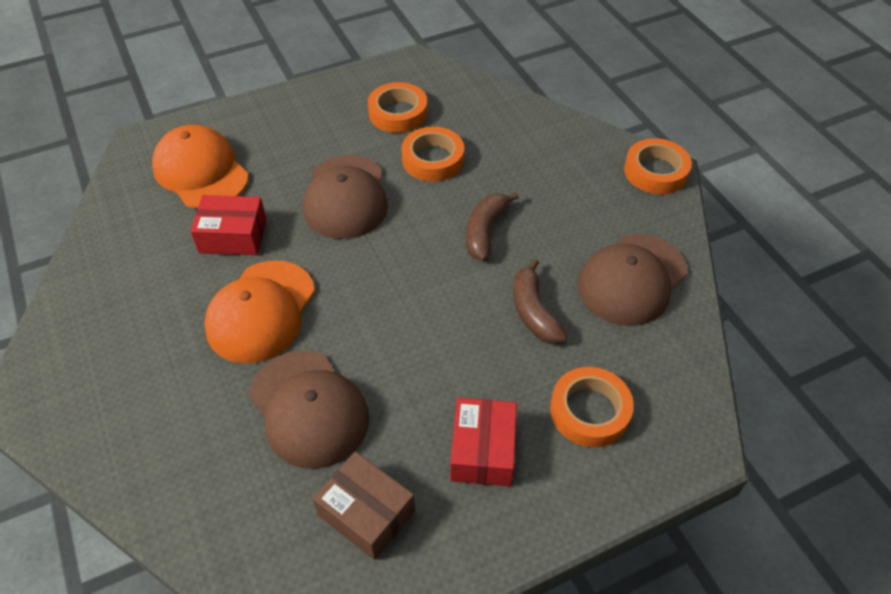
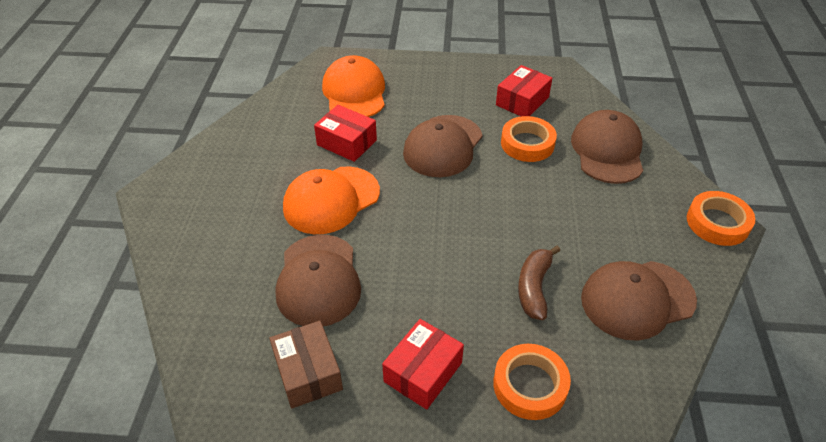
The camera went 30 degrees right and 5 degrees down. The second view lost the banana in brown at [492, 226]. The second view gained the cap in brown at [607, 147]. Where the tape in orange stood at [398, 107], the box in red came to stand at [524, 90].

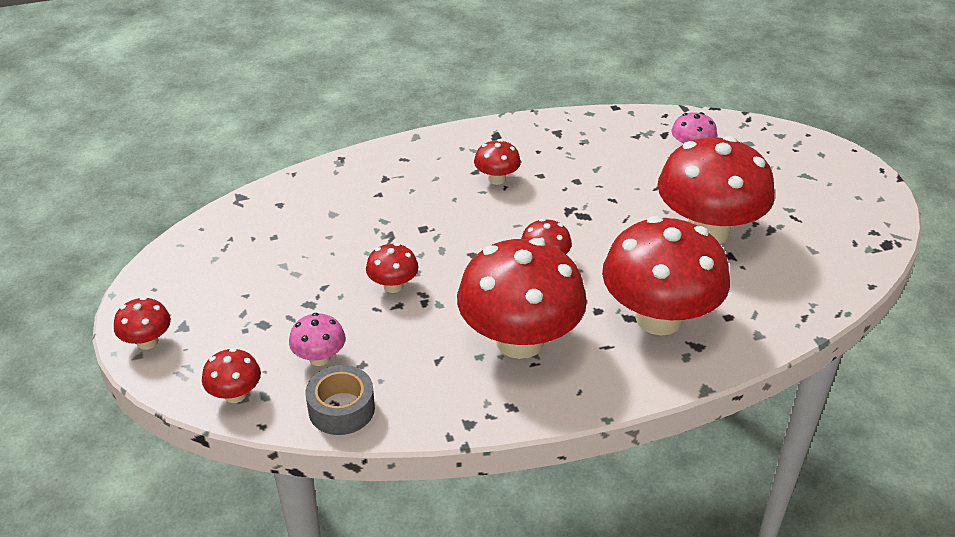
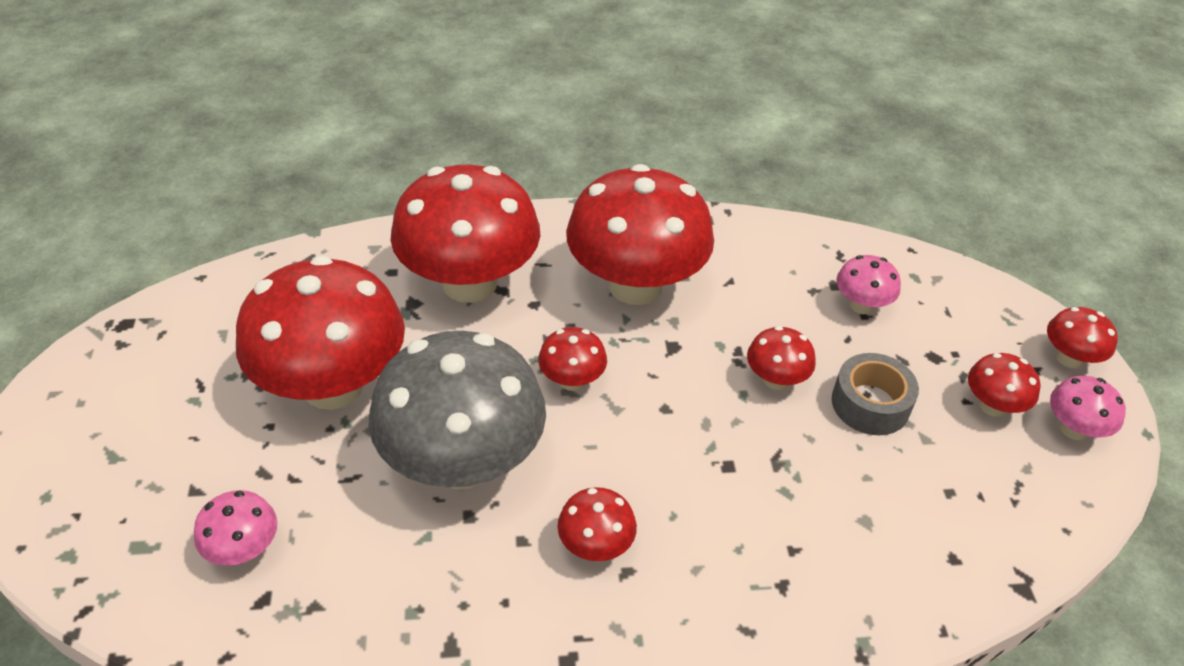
The camera went 170 degrees left and 5 degrees up. The second view gained the mushroom in grey at [457, 410]. The second view gained the mushroom in pink at [1088, 408]. The mushroom in red ended up elsewhere, having gone from [231, 375] to [1004, 385]. The tape in grey ended up elsewhere, having gone from [340, 400] to [875, 394].

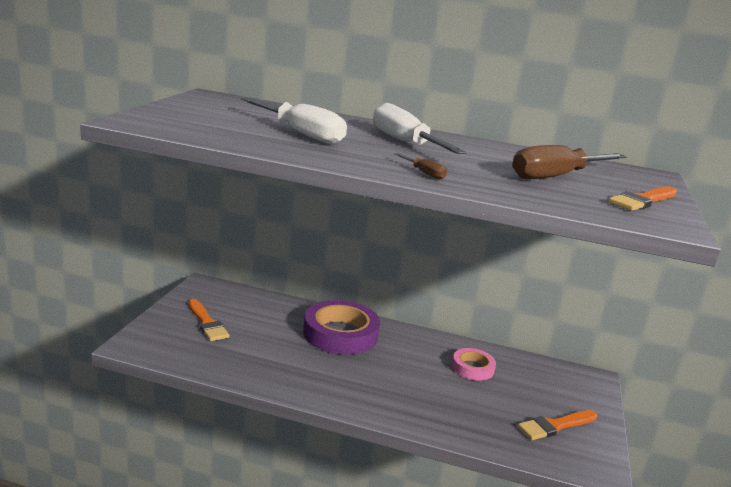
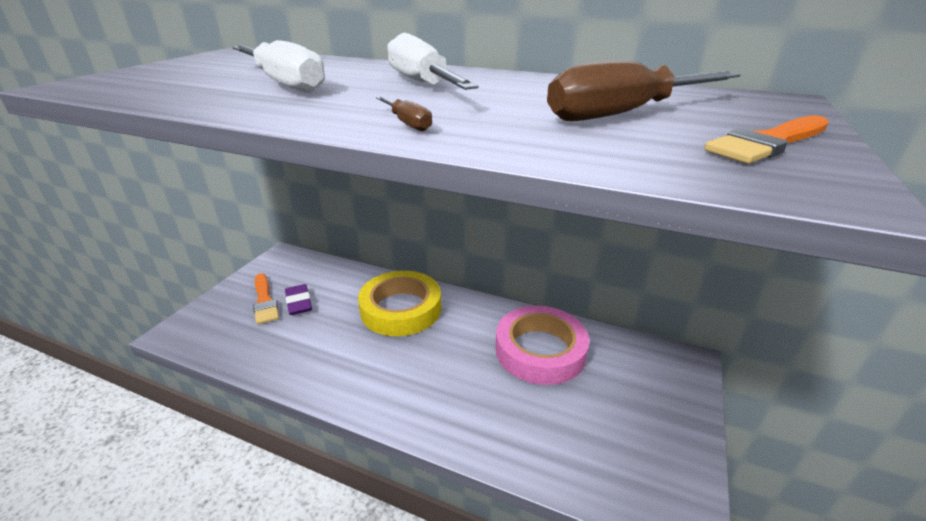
The camera went 10 degrees right and 10 degrees up. The second view lost the brush in orange at [557, 425]. The second view gained the eraser in purple at [298, 299]. What was the tape in purple at [341, 327] turned into the tape in yellow at [399, 303]. The size of the tape in pink at [474, 364] changed by a factor of 1.85.

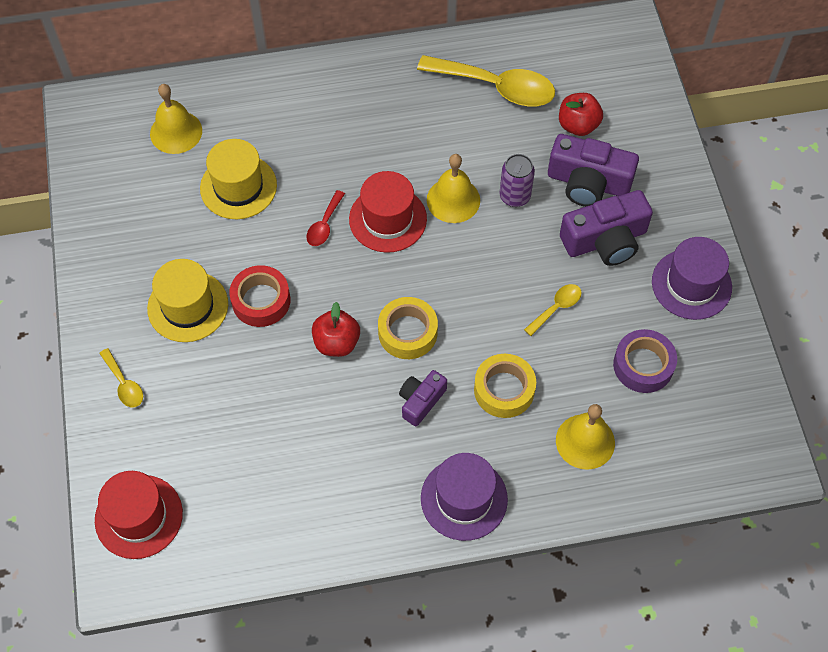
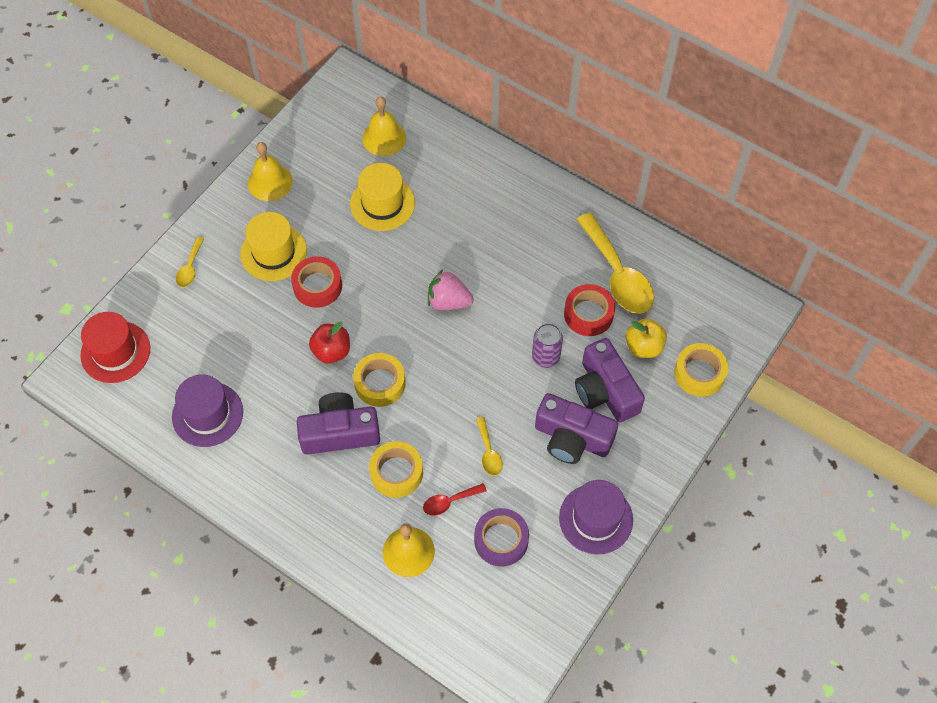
The camera went 45 degrees right and 0 degrees up. The second view gained the tape in red at [589, 310]. The second view gained the tape in yellow at [701, 370]. The spoon in red ended up elsewhere, having gone from [325, 218] to [455, 499]. The hat in purple ended up elsewhere, having gone from [464, 497] to [207, 411]. The bell in yellow ended up elsewhere, having gone from [453, 188] to [270, 171]. Where the hat in red stood at [388, 212], the strawberry in pink came to stand at [451, 290]. What was the apple in red at [581, 114] turned into the apple in yellow at [646, 338]. The spoon in yellow at [553, 310] ended up facing another way, 75 degrees clockwise from before. The size of the camera in purple at [423, 398] changed by a factor of 1.72.

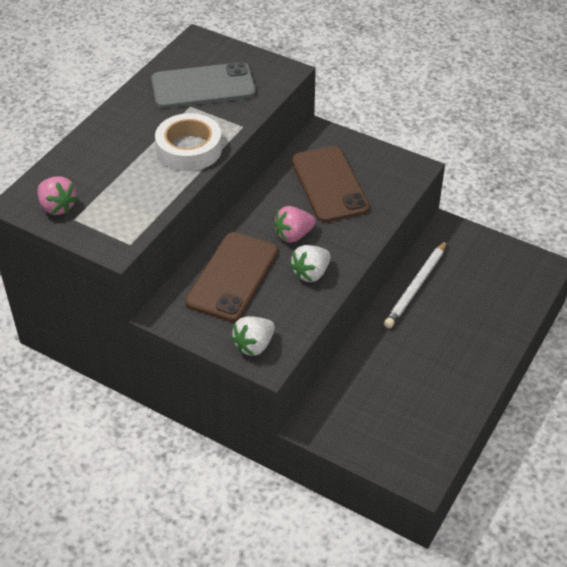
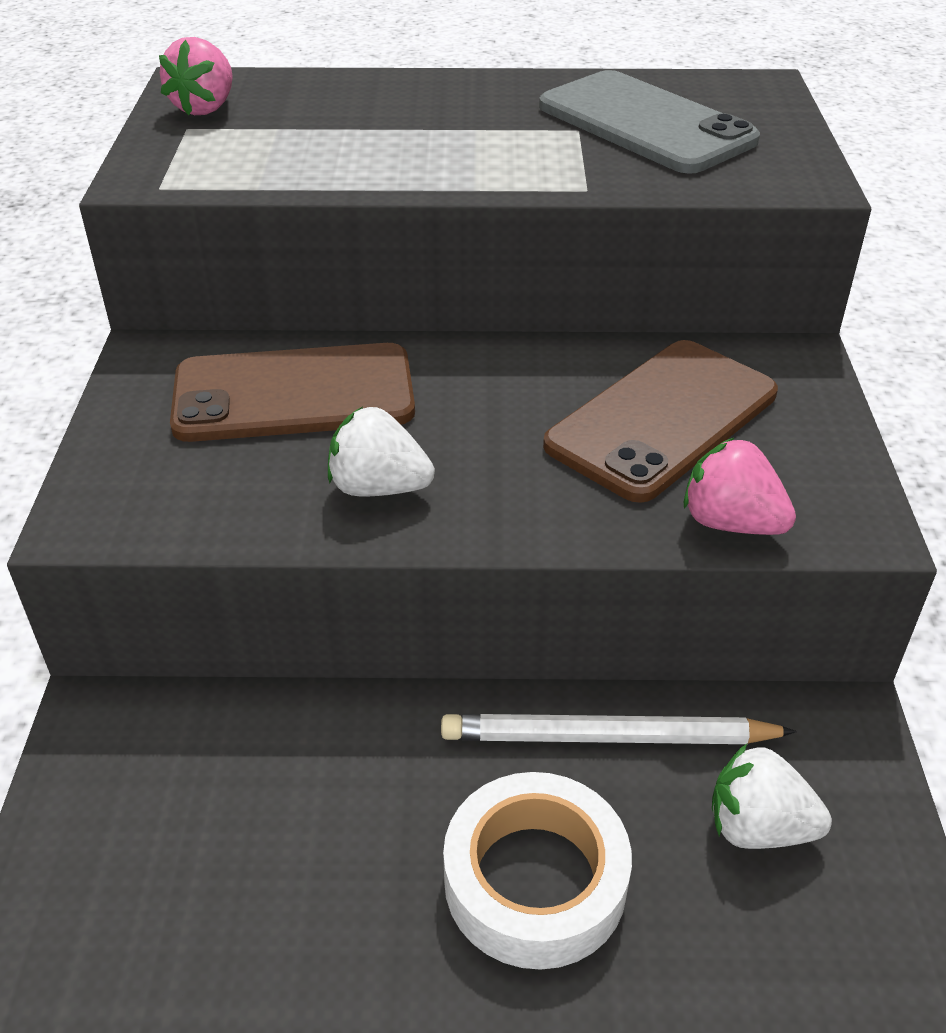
The camera went 60 degrees right and 5 degrees down. The tape in white ended up elsewhere, having gone from [188, 142] to [537, 871]. The strawberry in white ended up elsewhere, having gone from [253, 336] to [772, 796]. The strawberry in pink ended up elsewhere, having gone from [295, 224] to [740, 486].

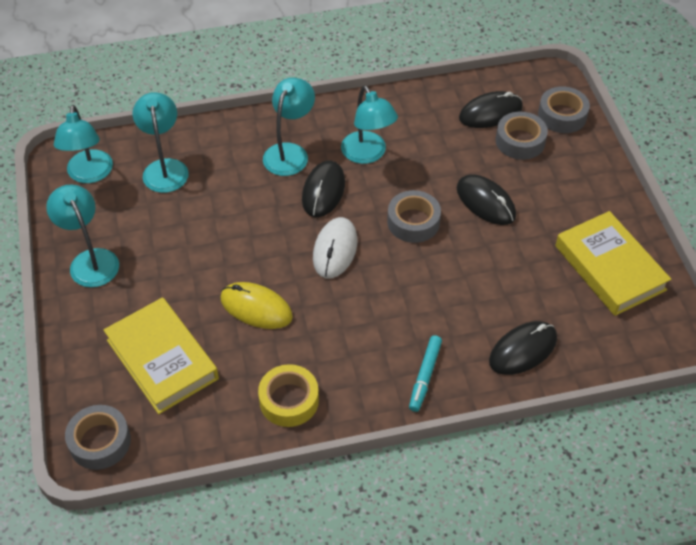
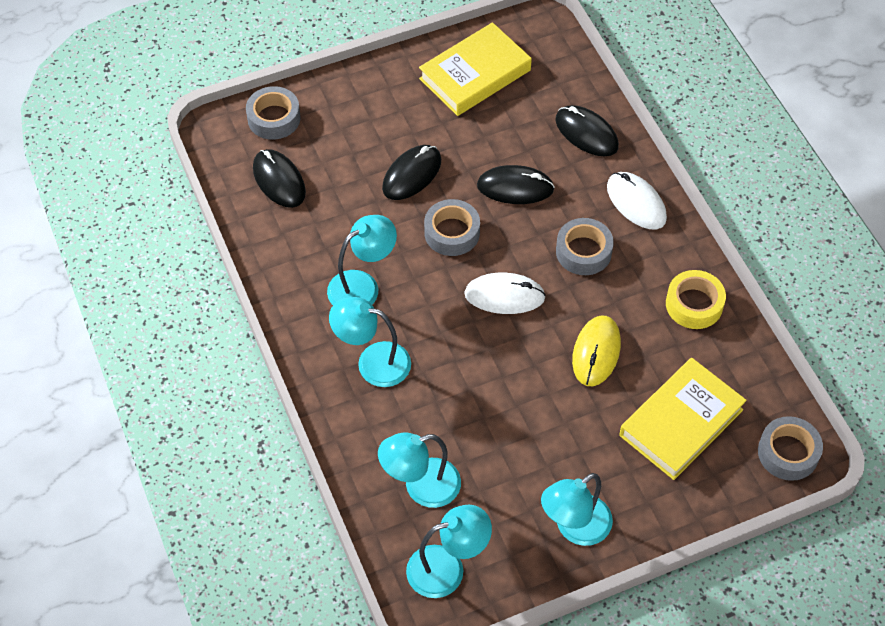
The camera went 100 degrees left and 5 degrees up. The mouse in black ended up elsewhere, having gone from [323, 188] to [516, 184]. The tape in grey ended up elsewhere, having gone from [522, 136] to [585, 246]. Where the marker in turquoise stood at [425, 373], the mouse in white came to stand at [637, 200].

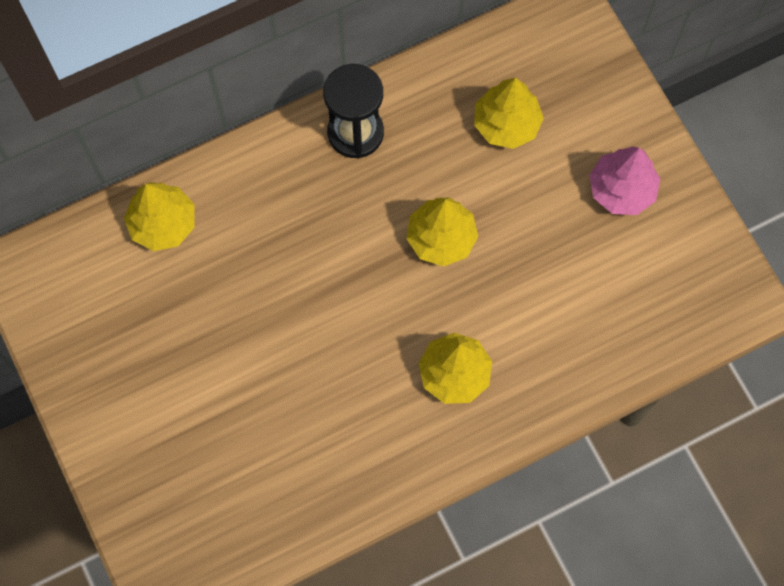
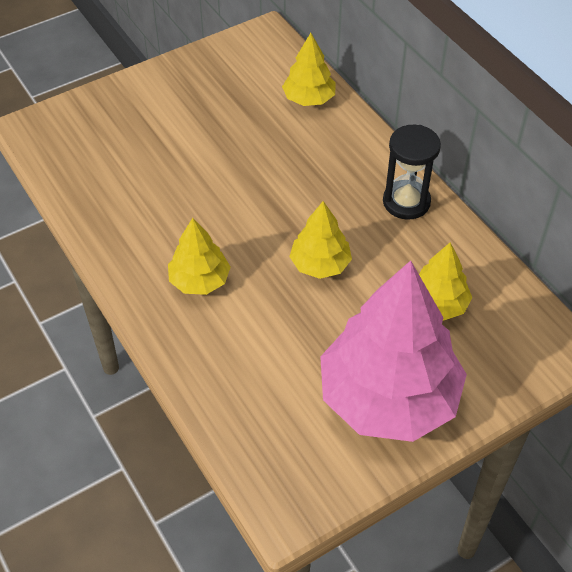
The camera went 85 degrees right and 20 degrees down. The size of the tree in pink at [624, 180] changed by a factor of 2.10.

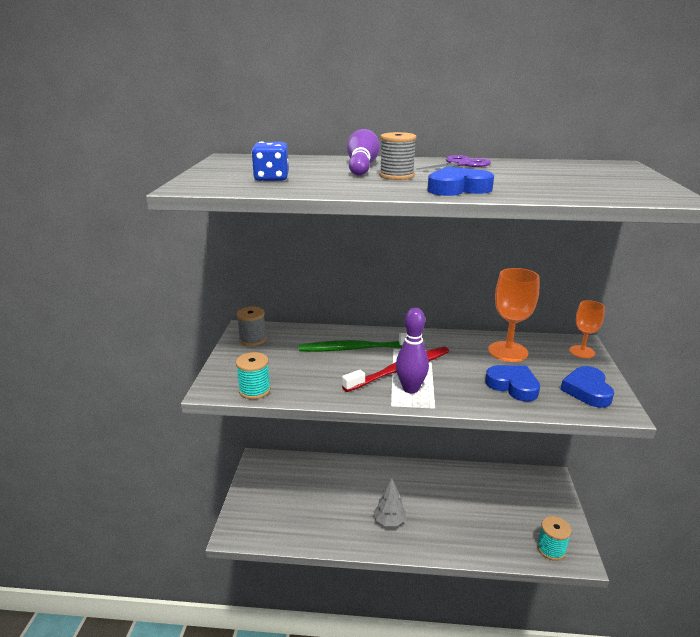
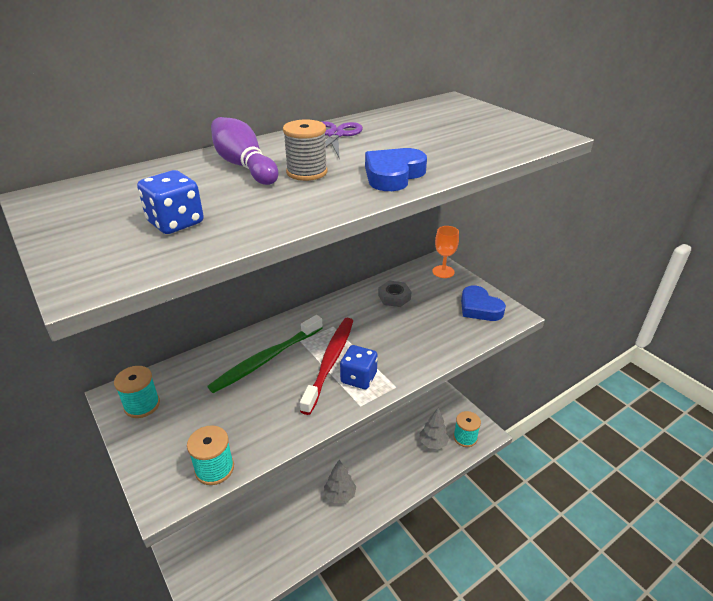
The camera went 40 degrees left and 10 degrees up. The second view lost the heart in blue at [512, 383]. The second view gained the tree in grey at [434, 429]. Where the bowling pin in purple stood at [412, 350], the dice in blue came to stand at [359, 367]. Where the goblet in orange stood at [514, 315], the nut in grey came to stand at [394, 294]. What was the spool in grey at [252, 326] turned into the spool in turquoise at [137, 392].

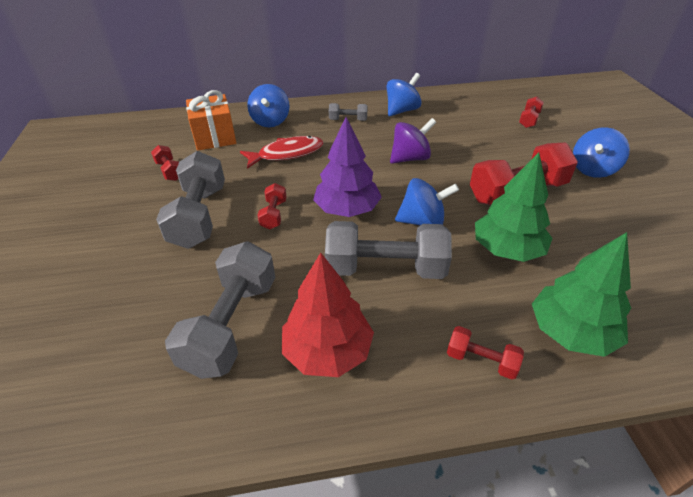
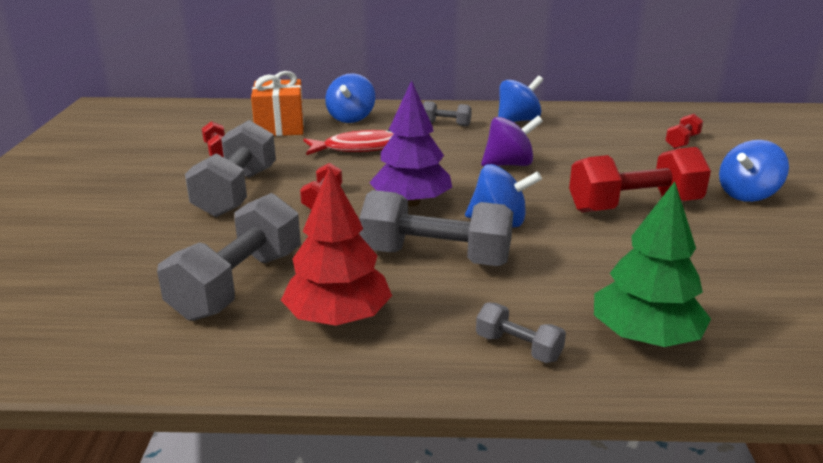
The camera went 10 degrees right and 15 degrees down. The second view lost the tree in green at [514, 207]. What was the dumbbell in red at [485, 353] turned into the dumbbell in grey at [521, 333].

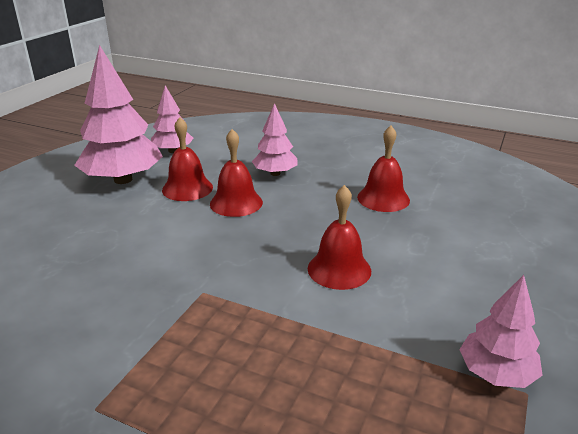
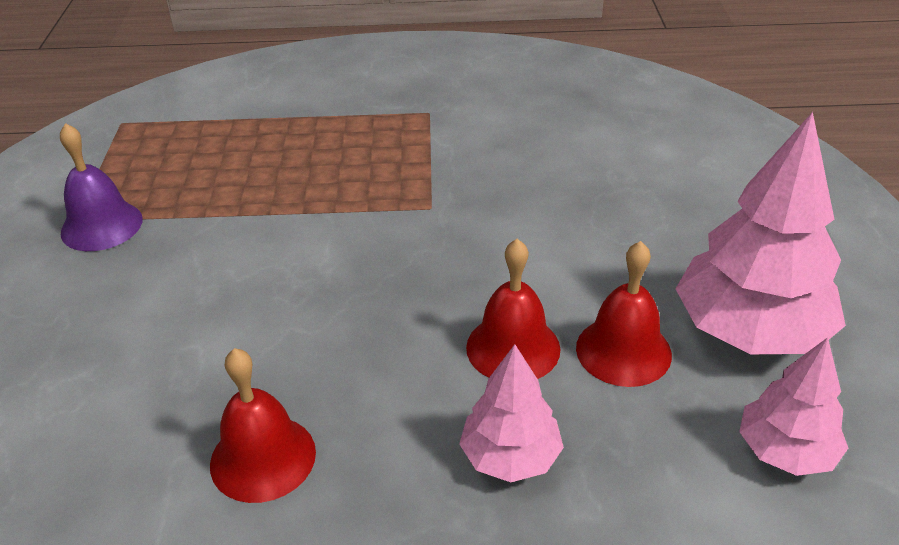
The camera went 155 degrees right and 10 degrees up. The second view lost the bell in red at [339, 237]. Where the tree in pink stood at [501, 331], the bell in purple came to stand at [101, 187].

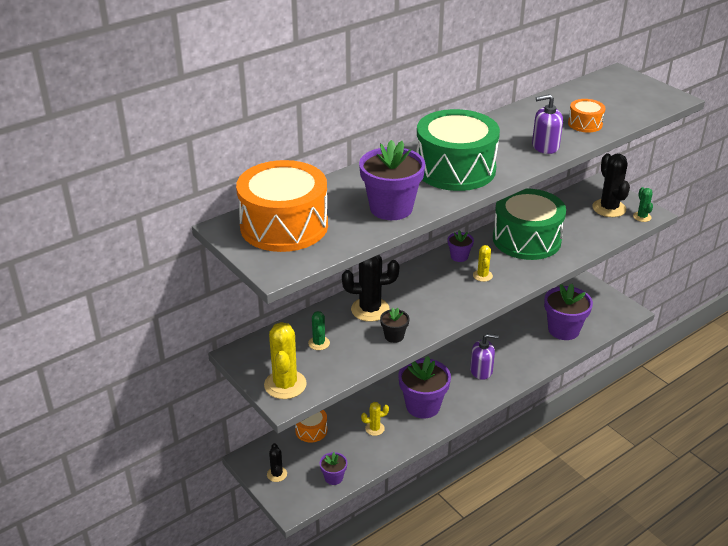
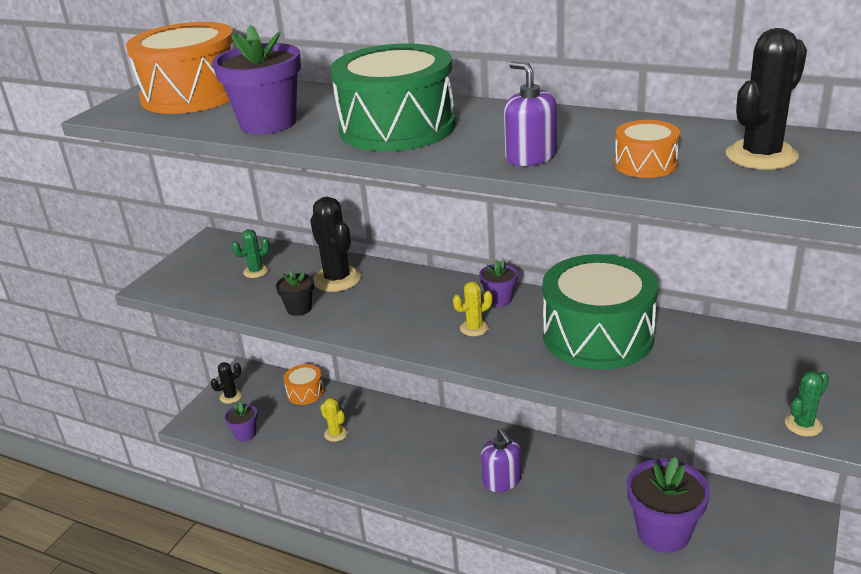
The camera went 65 degrees right and 5 degrees down. The second view lost the cactus in yellow at [285, 360]. The second view lost the flower pot in purple at [424, 387]. The cactus in black ended up elsewhere, having gone from [611, 185] to [766, 99].

